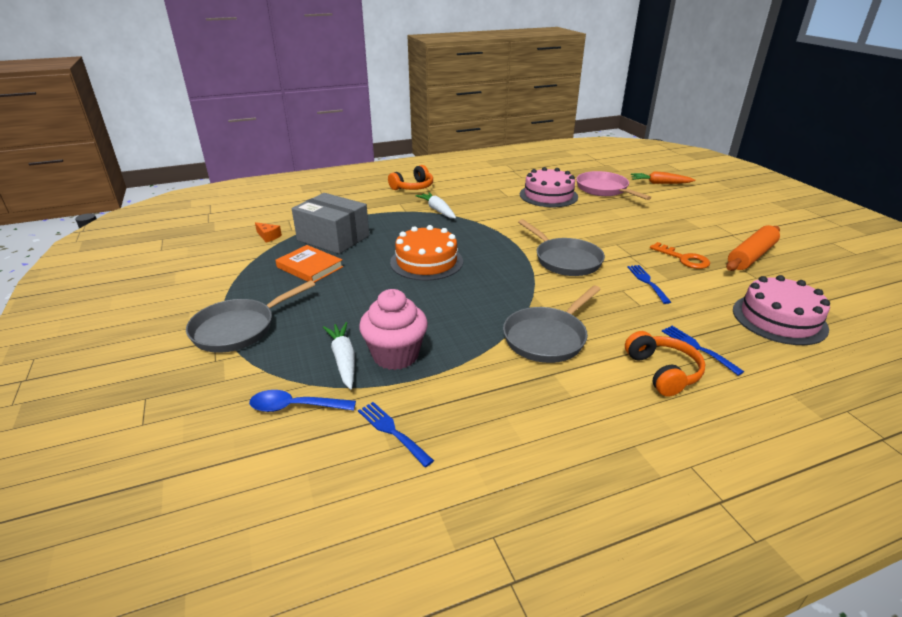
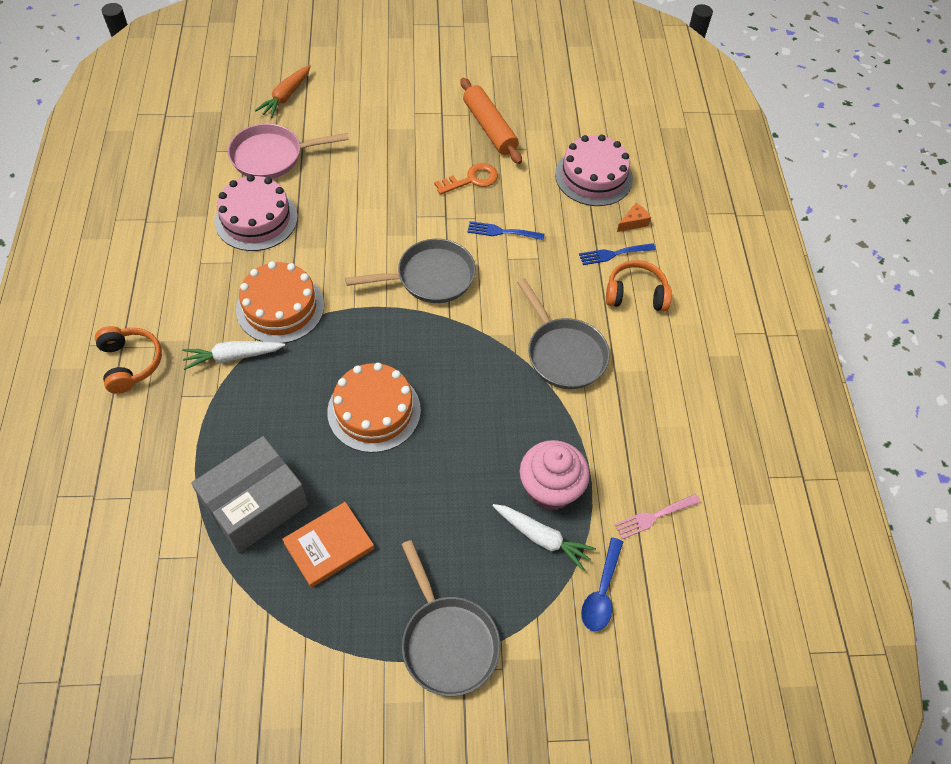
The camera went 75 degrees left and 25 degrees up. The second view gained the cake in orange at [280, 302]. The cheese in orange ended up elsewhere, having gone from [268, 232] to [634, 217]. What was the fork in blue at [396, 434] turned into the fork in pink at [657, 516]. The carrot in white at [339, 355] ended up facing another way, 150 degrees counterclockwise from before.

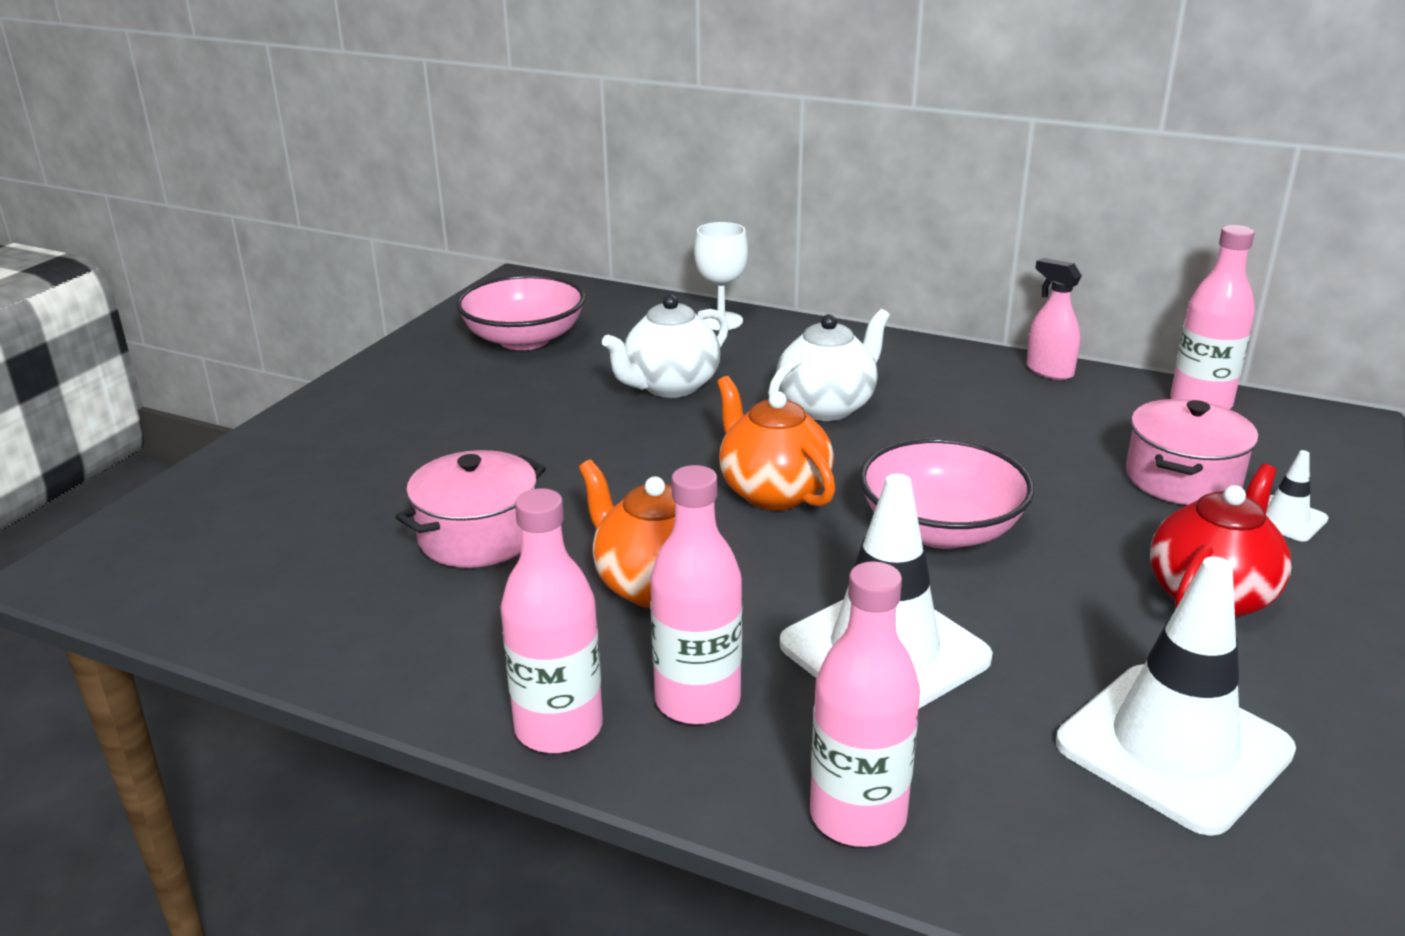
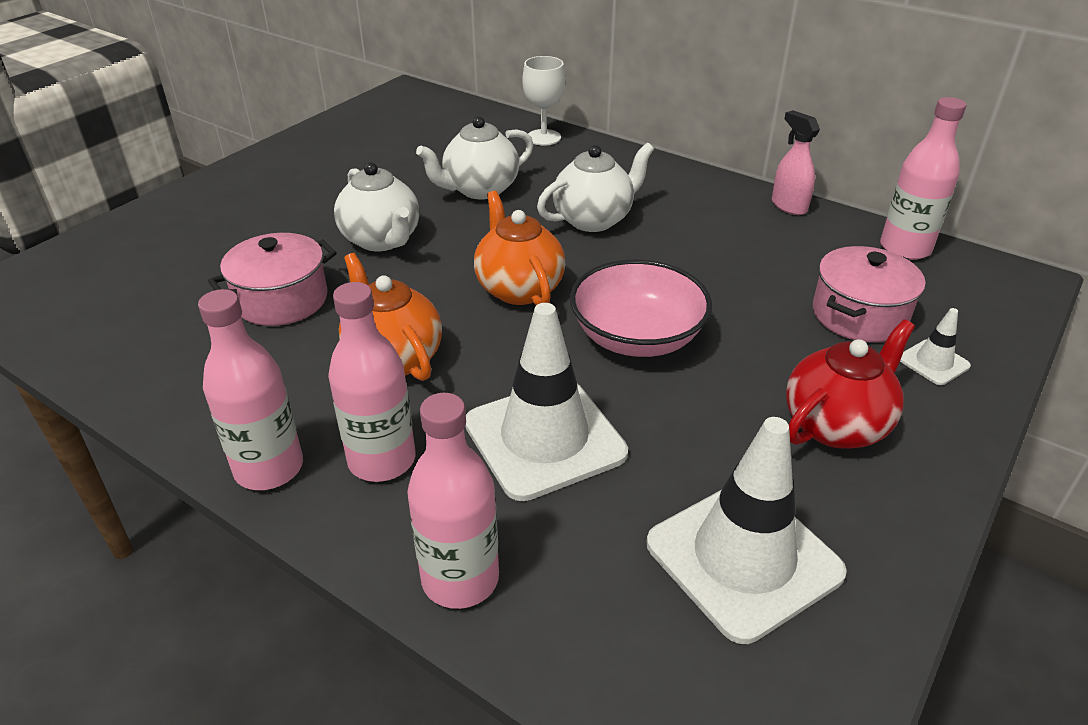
The camera went 10 degrees right and 10 degrees up. The second view lost the bowl in pink at [521, 312]. The second view gained the teapot in white at [377, 206].

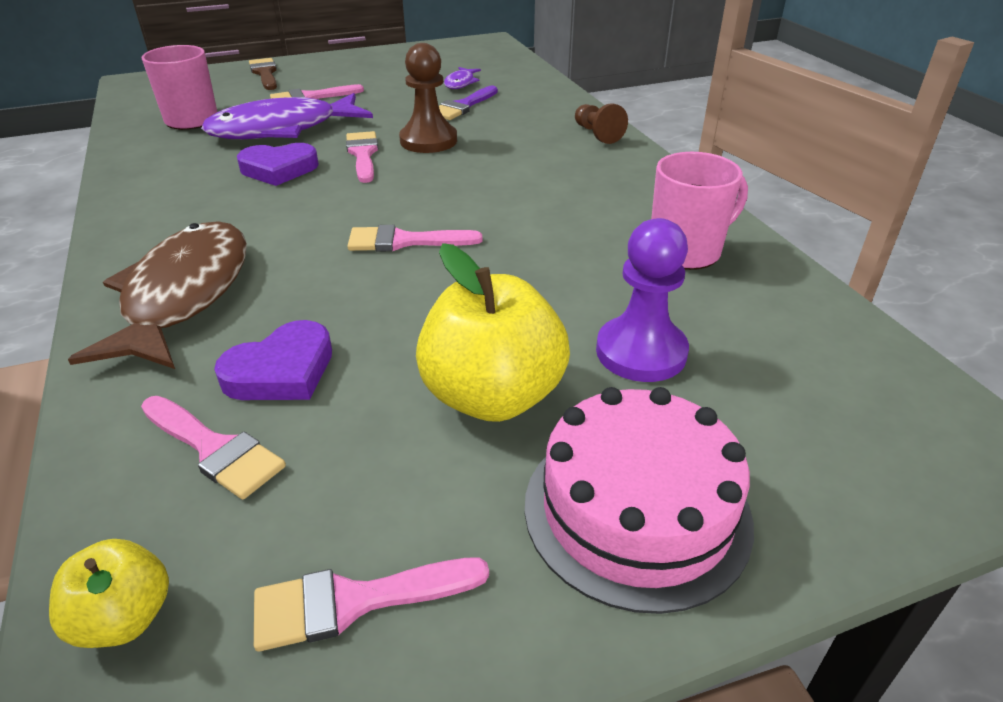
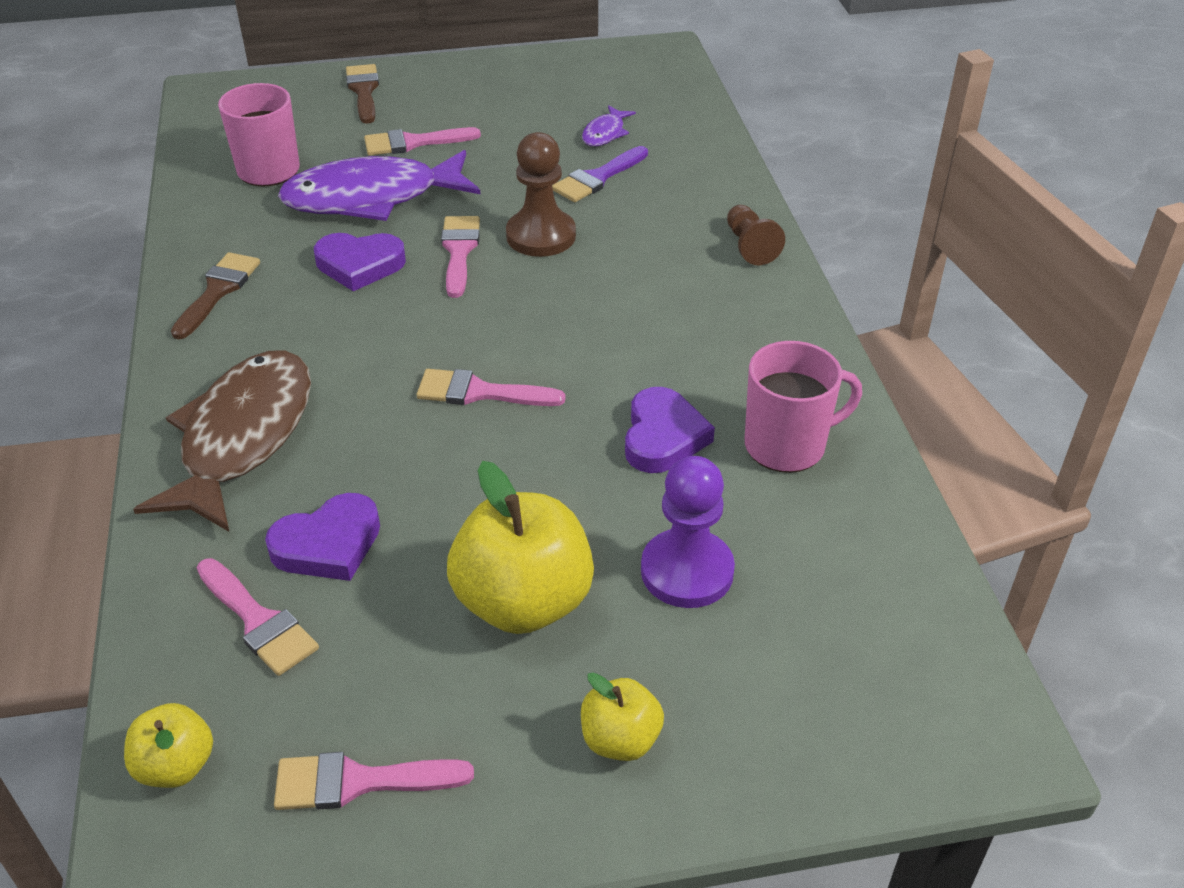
The camera went 10 degrees right and 5 degrees up. The second view gained the brush in brown at [215, 295]. The second view gained the heart in purple at [670, 430]. Where the cake in pink stood at [639, 500], the apple in yellow came to stand at [622, 716].

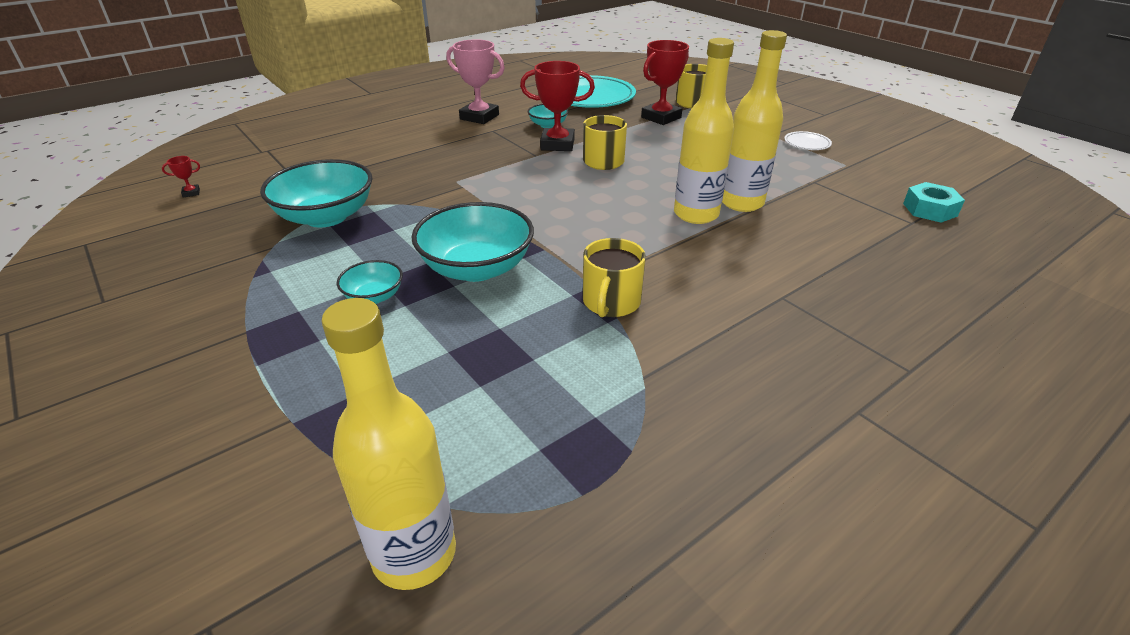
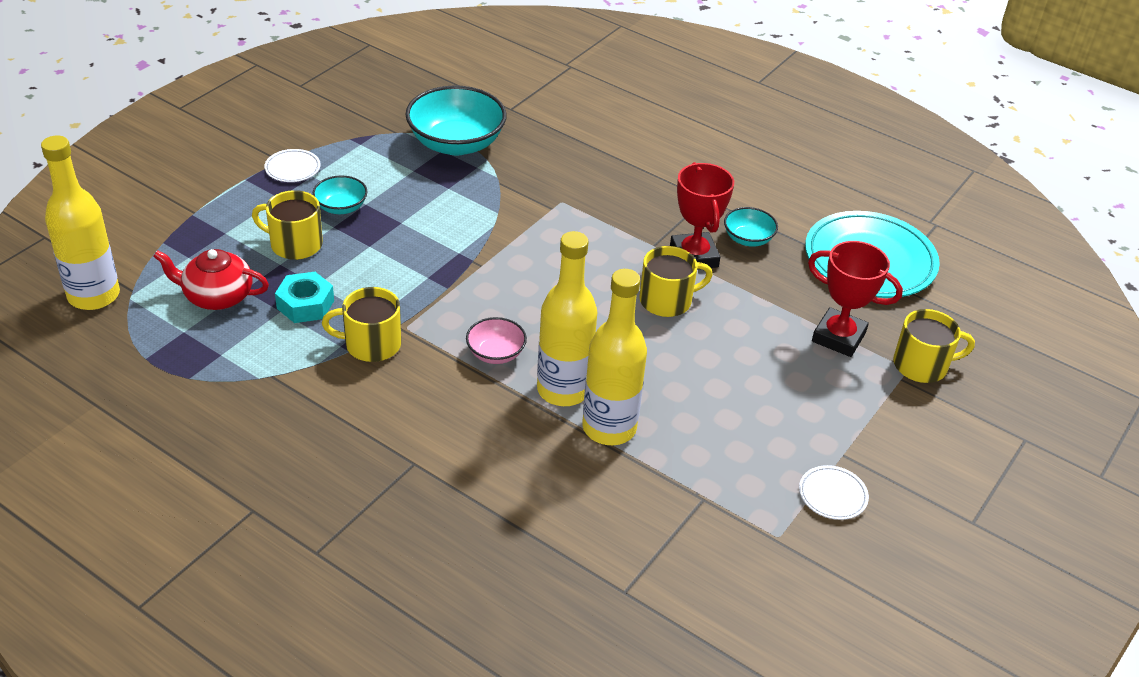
The camera went 70 degrees right and 5 degrees up. The second view lost the trophy in red at [181, 177]. The second view lost the bowl in turquoise at [472, 242]. The second view lost the trophy in pink at [475, 81]. The second view gained the teapot in red at [211, 279]. The second view gained the mug in yellow at [287, 225]. The second view gained the plate in white at [292, 165]. The second view gained the bowl in pink at [496, 340]. The nut in turquoise ended up elsewhere, having gone from [934, 202] to [304, 297].

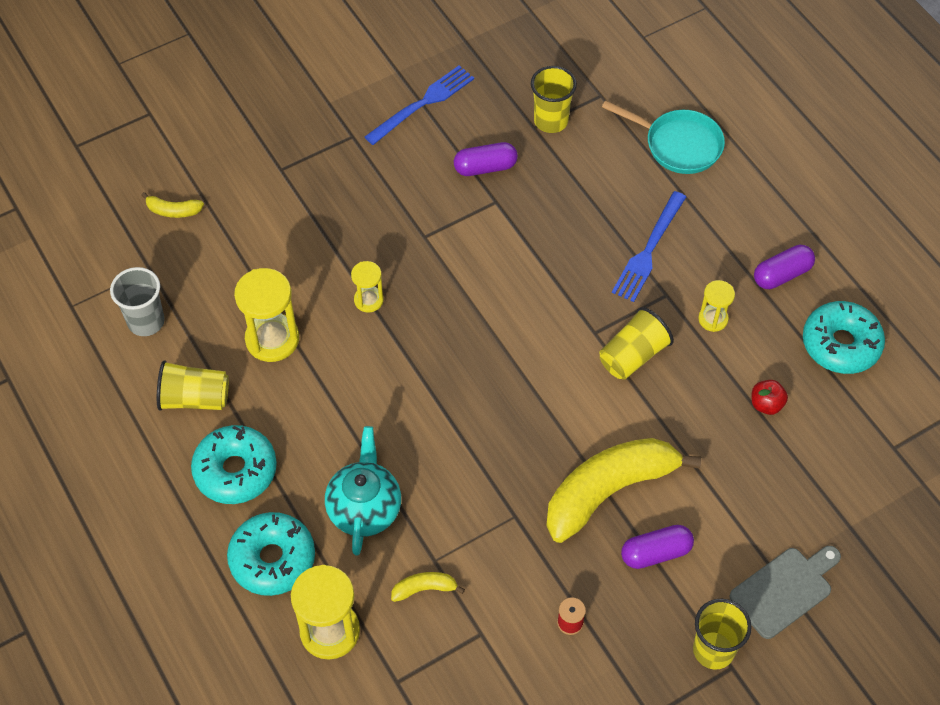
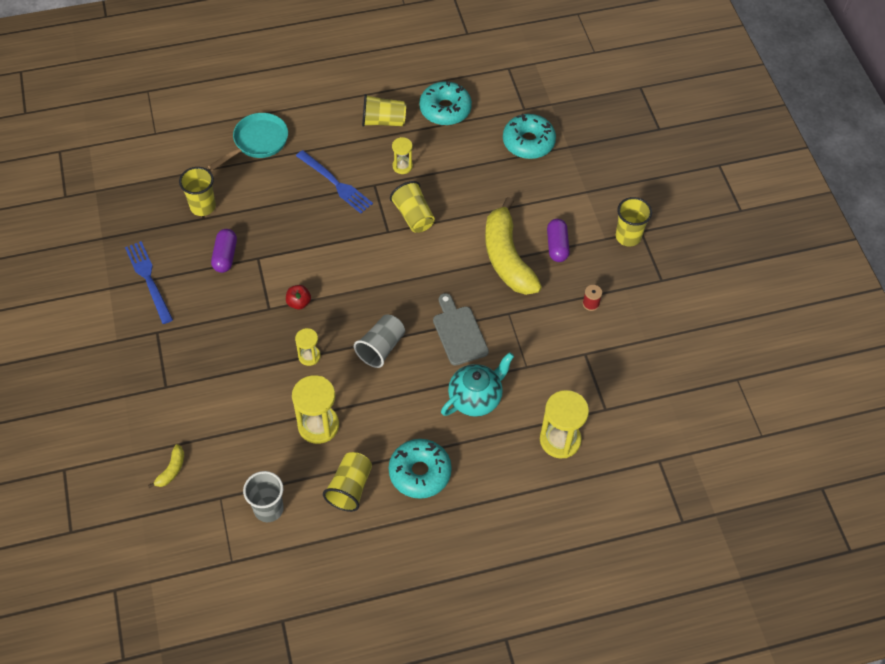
The camera went 75 degrees left and 0 degrees up. The second view lost the banana in yellow at [428, 587]. The second view gained the cup in grey at [379, 341]. The donut in turquoise ended up elsewhere, having gone from [271, 554] to [529, 136]. The cutting board in grey ended up elsewhere, having gone from [785, 592] to [461, 329]. The apple in red ended up elsewhere, having gone from [770, 397] to [298, 297]. Where the capsule in purple stood at [784, 267], the cup in yellow came to stand at [384, 110]. The teapot in turquoise at [363, 491] ended up facing another way, 120 degrees clockwise from before.

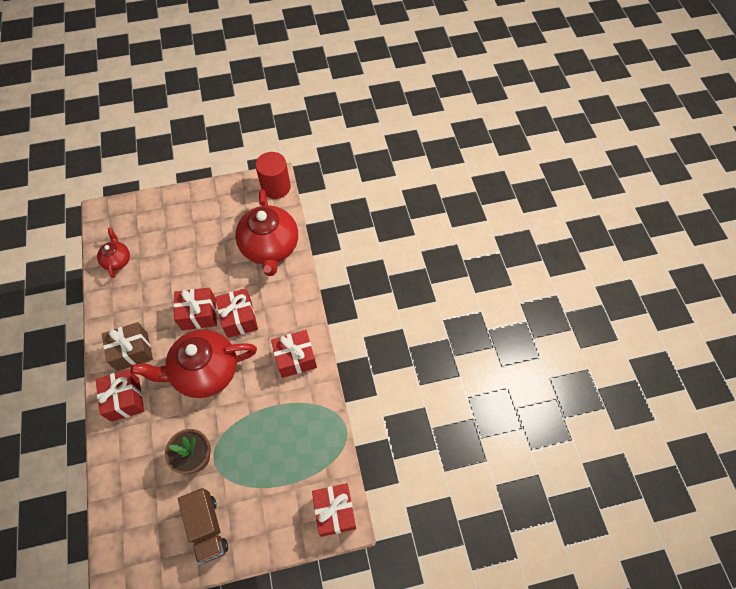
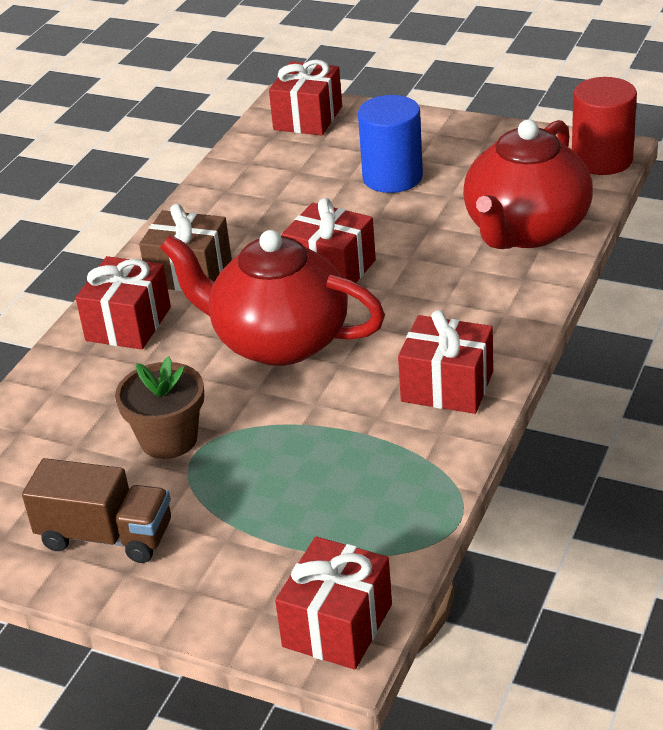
The camera went 40 degrees right and 25 degrees down. The second view lost the teapot in red at [113, 252]. The second view gained the cylinder in blue at [390, 144]. The gift in red ended up elsewhere, having gone from [237, 313] to [305, 97]. The truck in brown at [203, 526] ended up facing another way, 90 degrees counterclockwise from before.

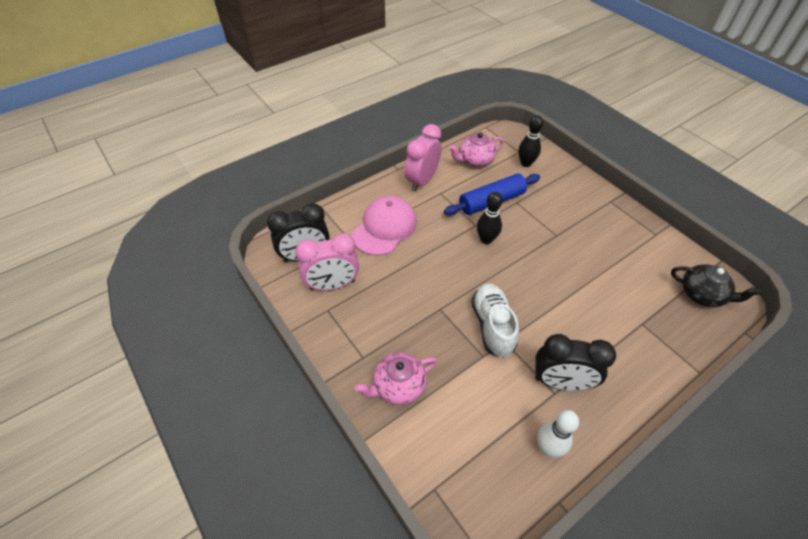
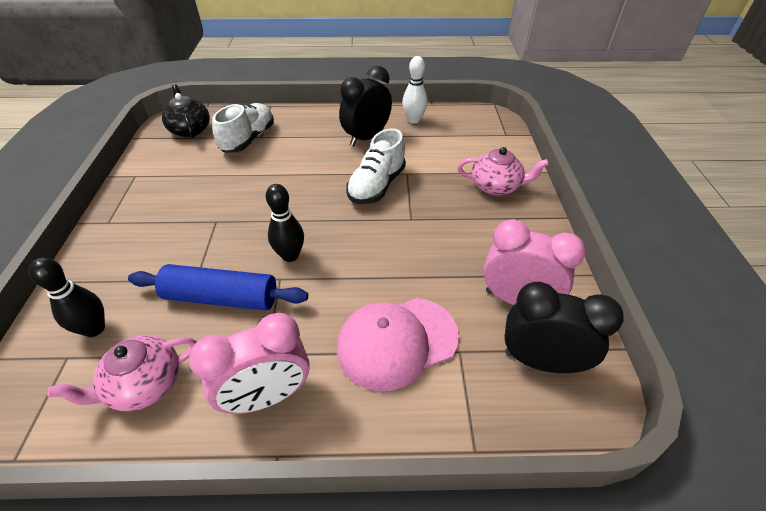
The camera went 145 degrees left and 5 degrees down. The second view gained the shoe in white at [243, 128]. The teapot in pink at [476, 149] ended up facing another way, 135 degrees clockwise from before. The clock in black at [575, 362] ended up facing another way, 90 degrees counterclockwise from before.

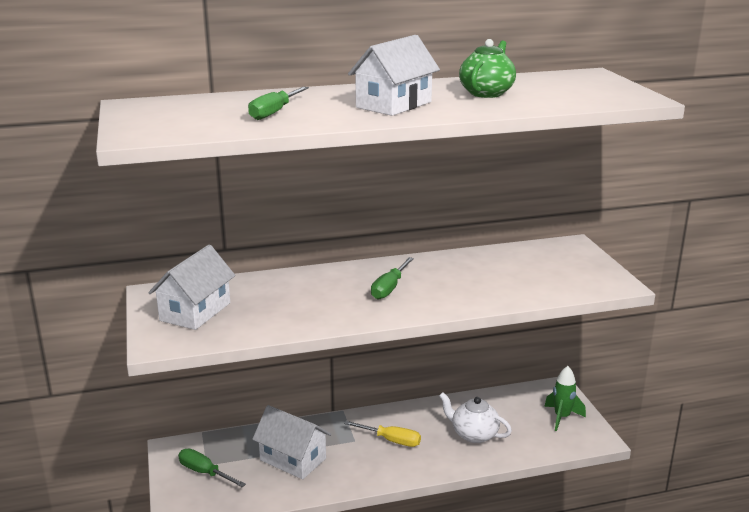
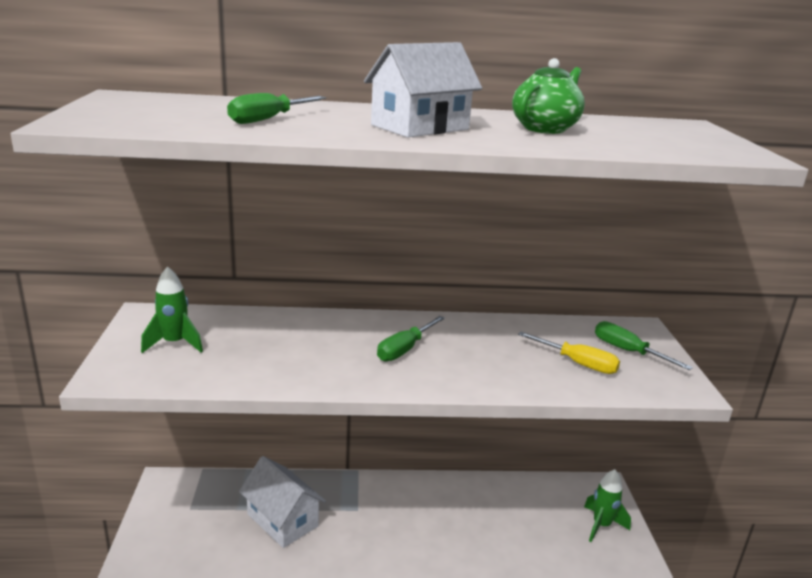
The camera went 10 degrees right and 0 degrees up. The second view lost the teapot in white at [475, 417]. The screwdriver in green ended up elsewhere, having gone from [212, 468] to [644, 345]. The screwdriver in yellow ended up elsewhere, having gone from [382, 434] to [569, 353]. Where the house in white stood at [191, 287], the rocket in green came to stand at [172, 309].

